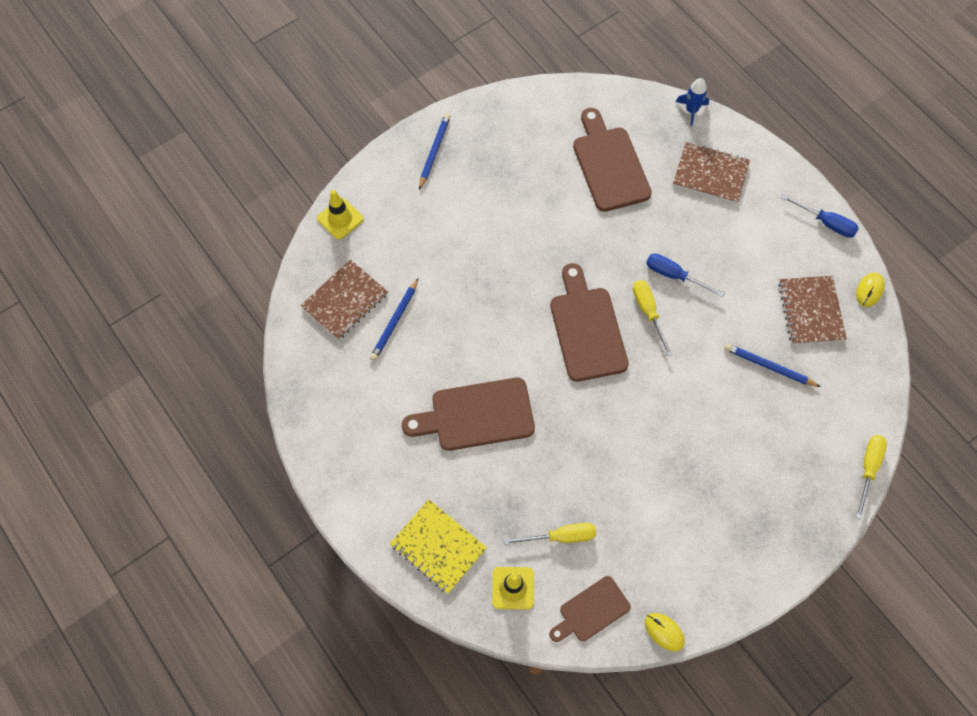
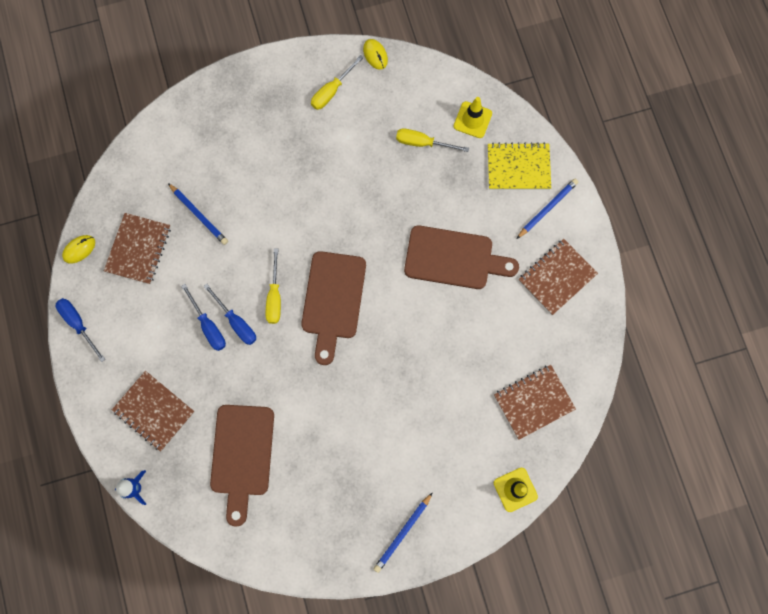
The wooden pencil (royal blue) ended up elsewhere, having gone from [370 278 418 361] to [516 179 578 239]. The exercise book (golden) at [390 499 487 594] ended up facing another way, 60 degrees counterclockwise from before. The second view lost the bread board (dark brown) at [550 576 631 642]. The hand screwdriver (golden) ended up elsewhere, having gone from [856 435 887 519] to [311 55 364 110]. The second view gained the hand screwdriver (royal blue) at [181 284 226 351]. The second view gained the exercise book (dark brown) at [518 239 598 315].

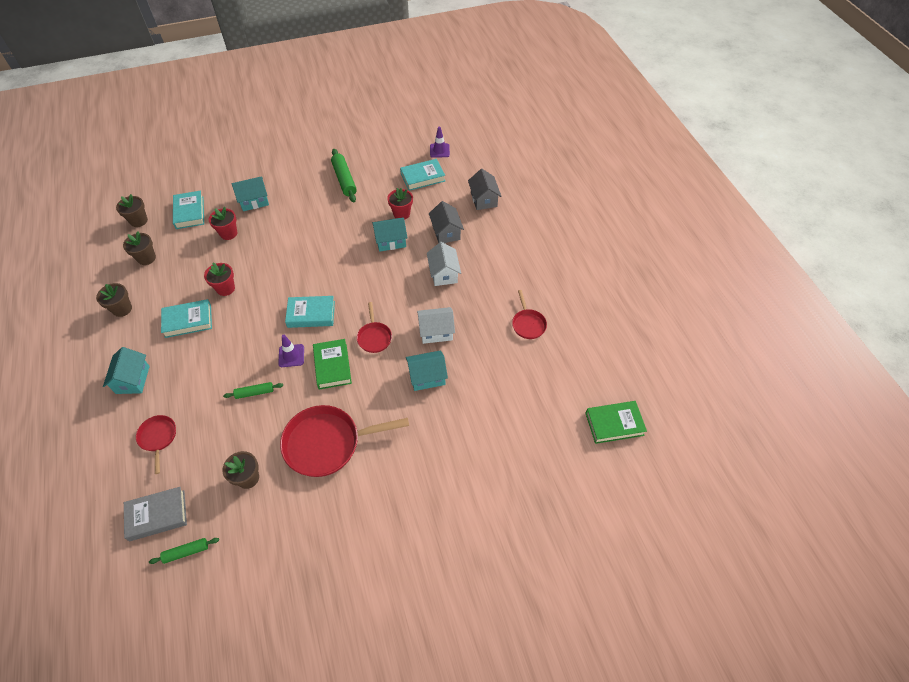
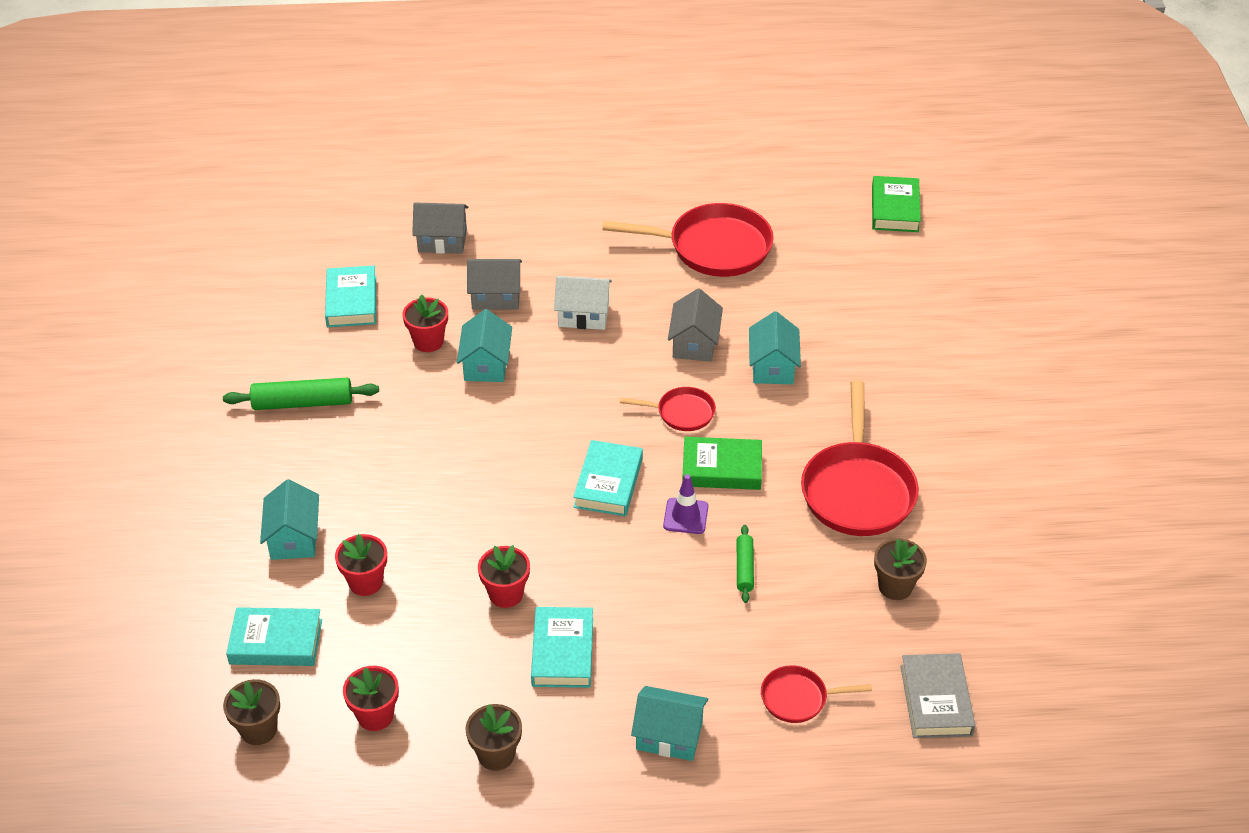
What was the flower pot (dark brown) at [123 231 156 265] turned into the flower pot (scarlet) at [343 666 399 731]. The second view lost the dough roller (emerald) at [149 538 219 564]. What was the house (pure white) at [417 307 455 344] turned into the house (grey) at [668 289 723 362]. The second view lost the road cone (purple) at [430 127 450 158]. The size of the frying pan (scarlet) at [512 290 547 339] changed by a factor of 1.95.

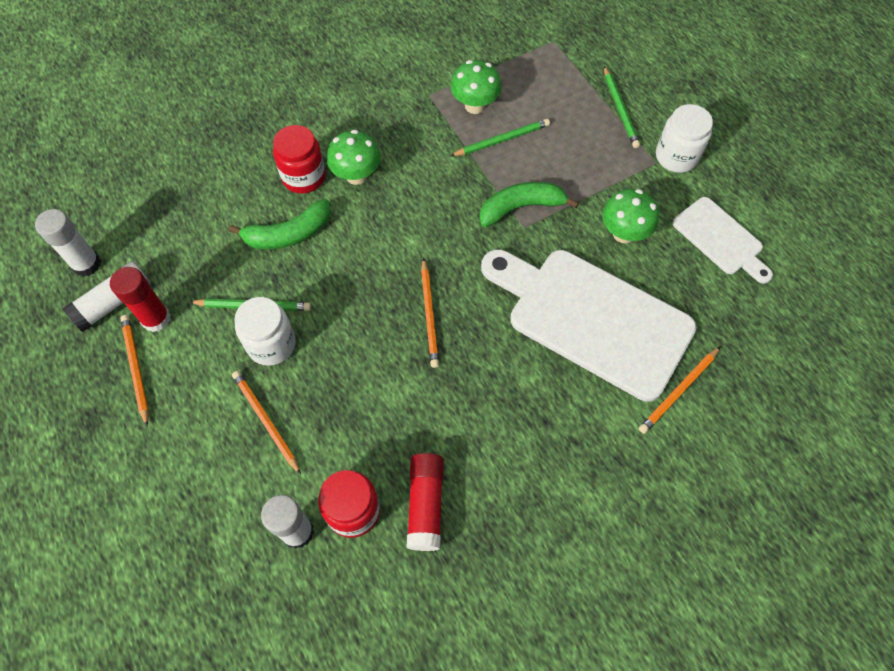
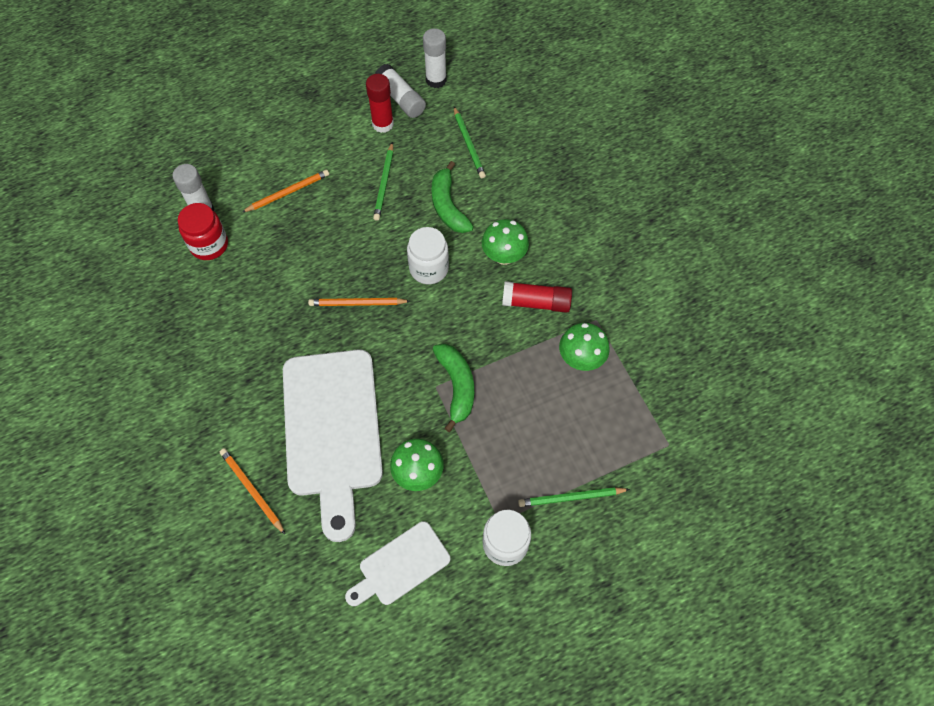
The second view lost the wooden pencil (orange) at [120 315 149 427]. The jar (pure white) ended up elsewhere, having gone from [234 297 296 366] to [407 227 449 284]. The second view lost the jar (scarlet) at [273 125 326 194]. The glue stick (scarlet) ended up elsewhere, having gone from [407 453 444 551] to [502 281 572 313]. The wooden pencil (emerald) ended up elsewhere, having gone from [451 119 550 156] to [454 107 486 178]. The bread board (pure white) at [481 249 697 402] ended up facing another way, 135 degrees clockwise from before.

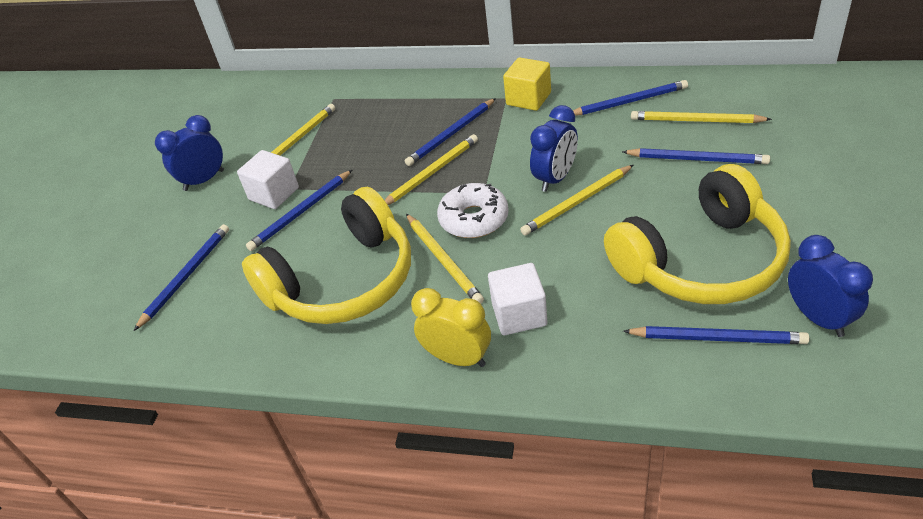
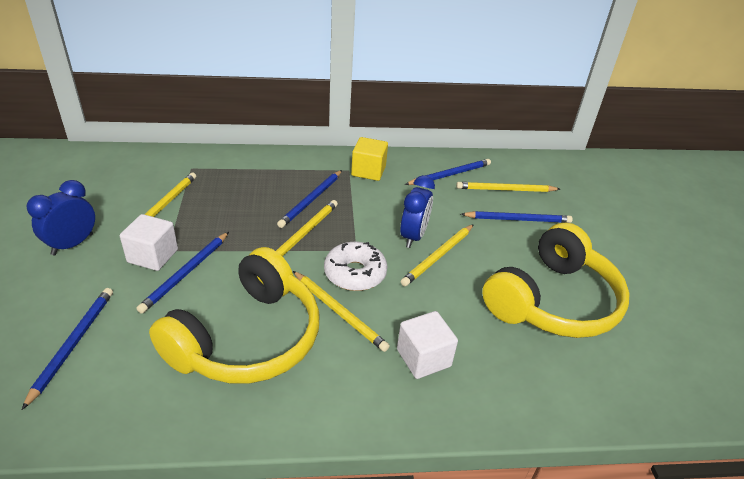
The second view lost the bedside clock (golden) at [411 288 491 367]. The second view lost the wooden pencil (royal blue) at [623 326 809 344]. The second view lost the bedside clock (royal blue) at [788 235 873 337].

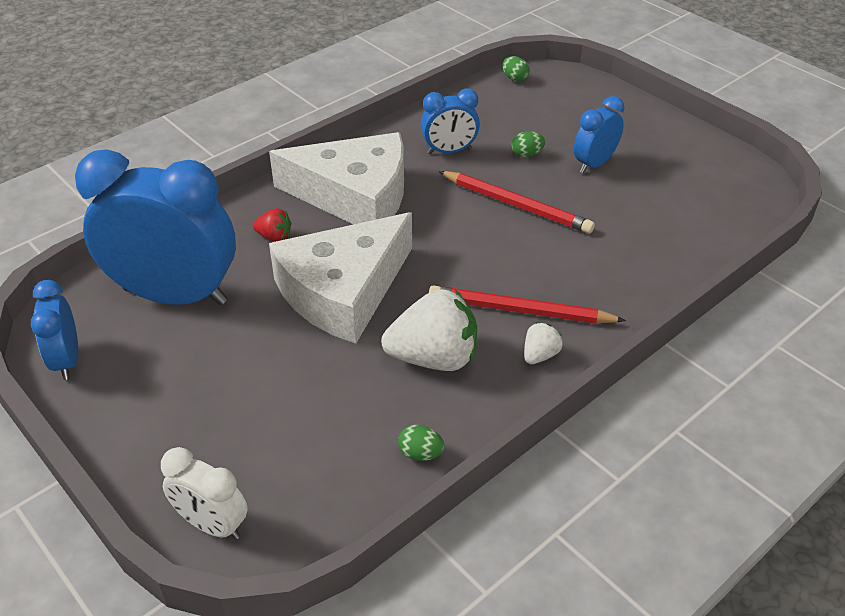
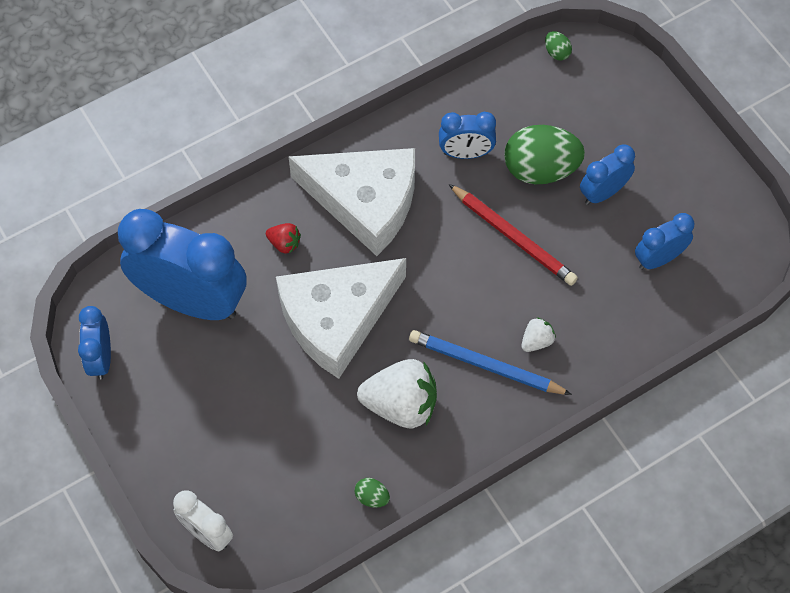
What was the wooden pencil (scarlet) at [429 285 626 324] turned into the wooden pencil (royal blue) at [409 330 572 395]. The size of the toy egg (emerald) at [511 131 545 157] changed by a factor of 2.36. The berry (pure white) ended up elsewhere, having gone from [524 322 563 364] to [521 317 556 352]. The second view gained the bedside clock (royal blue) at [635 213 694 270].

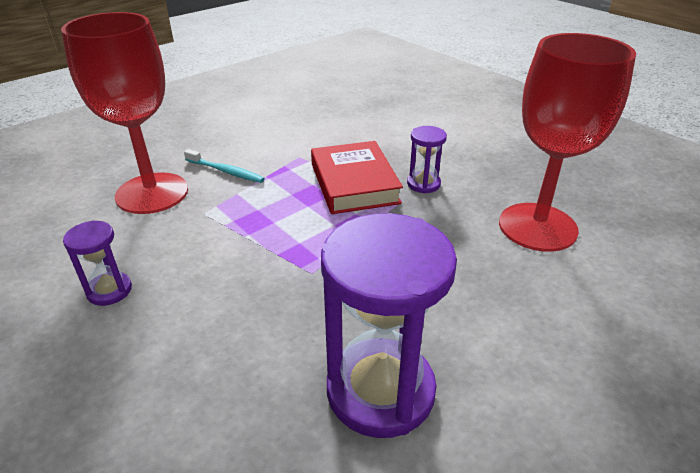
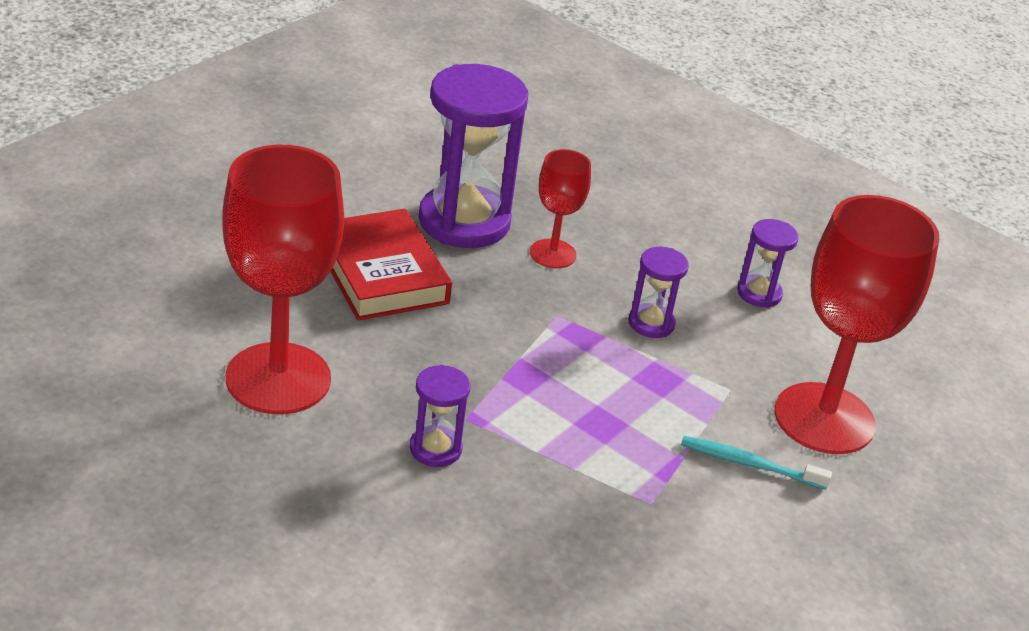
The hardcover (scarlet) ended up elsewhere, having gone from [311 141 403 214] to [330 209 452 321]. The second view gained the goblet (scarlet) at [530 149 591 268]. The second view gained the sand timer (purple) at [628 247 689 338].

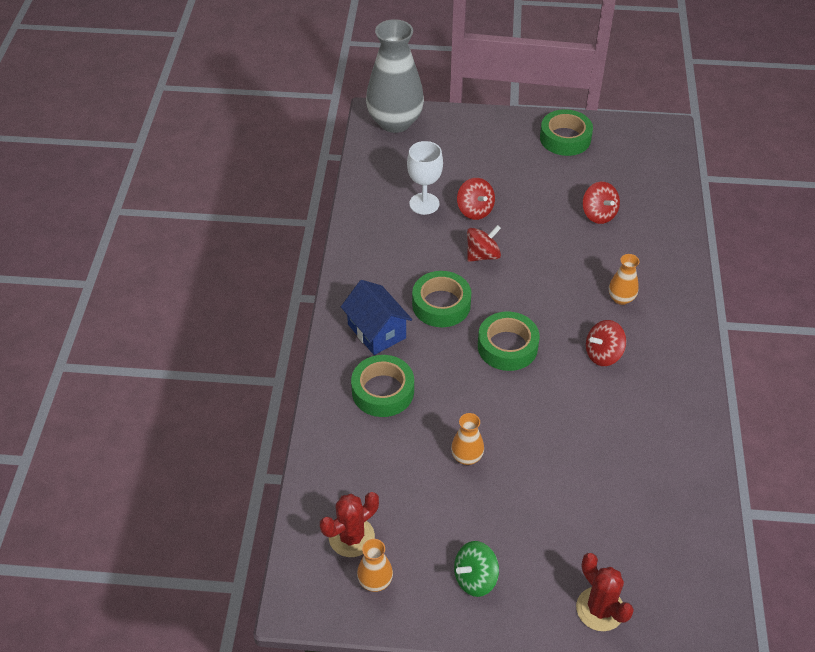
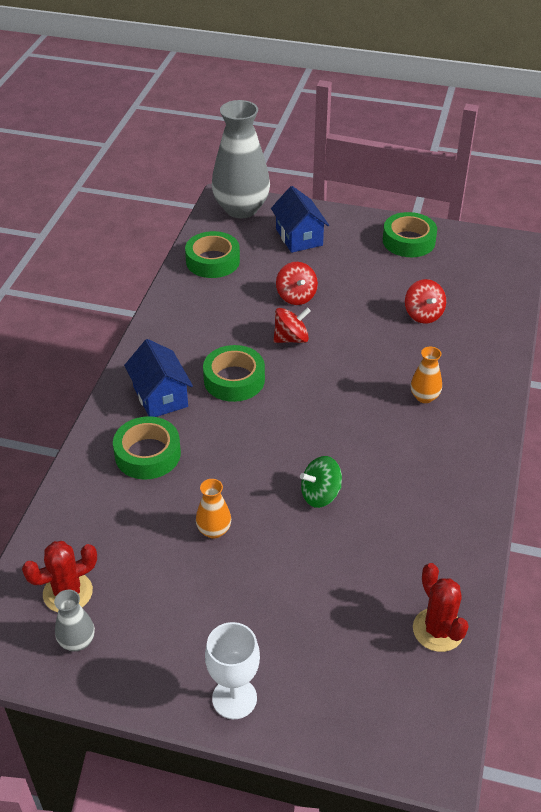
What was the tall vase (orange) at [357 539 393 592] turned into the tall vase (grey) at [54 590 95 651]. The goblet (pure white) ended up elsewhere, having gone from [407 141 443 215] to [205 622 260 719]. The toy top (emerald) ended up elsewhere, having gone from [454 541 499 597] to [300 456 342 508]. The sticky tape (emerald) ended up elsewhere, having gone from [478 312 540 371] to [185 231 240 278]. The saguaro cactus (scarlet) ended up elsewhere, having gone from [576 553 634 631] to [413 563 469 652]. The second view lost the toy top (scarlet) at [586 320 626 366]. The second view gained the house (royal blue) at [271 186 329 253].

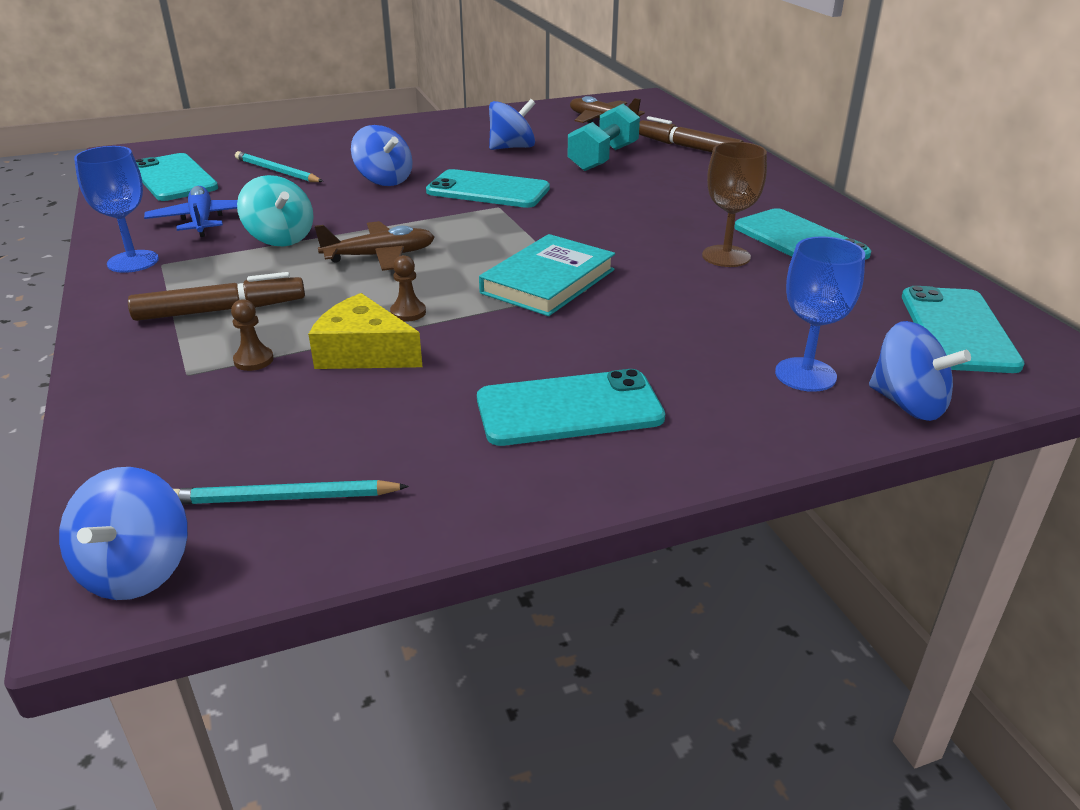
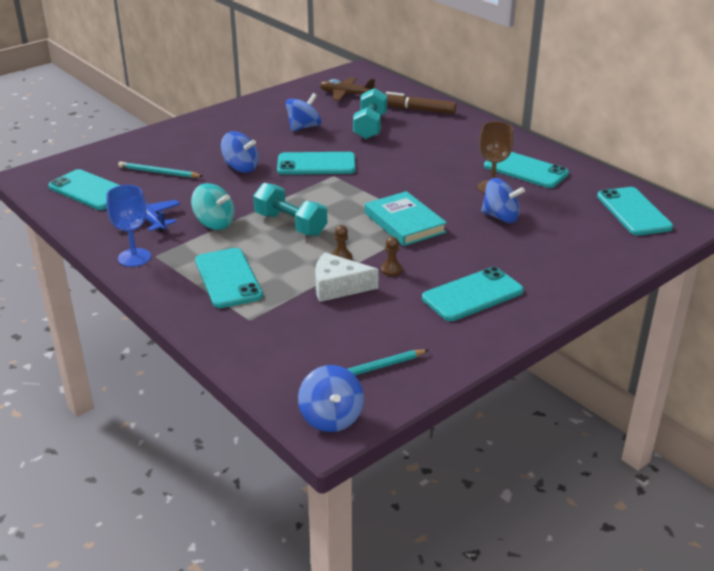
Where the felt pen (dark brown) stood at [128 272 305 321], the mobile phone (turquoise) came to stand at [195 248 263 308]. The pawn (dark brown) ended up elsewhere, having gone from [231 299 274 371] to [381 237 403 276]. What was the piece of cheese (golden) at [308 293 422 369] turned into the piece of cheese (pure white) at [315 252 379 302]. Where the toy plane (dark brown) stood at [315 221 434 271], the free weight (turquoise) came to stand at [253 183 327 236]. The hardcover (turquoise) at [479 234 615 316] ended up facing another way, 45 degrees counterclockwise from before. The second view lost the goblet (royal blue) at [775 236 865 392]. The toy top (royal blue) ended up elsewhere, having gone from [869 321 971 421] to [481 178 525 223].

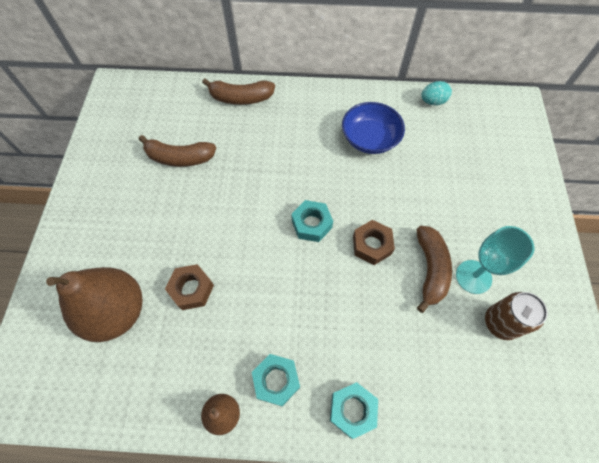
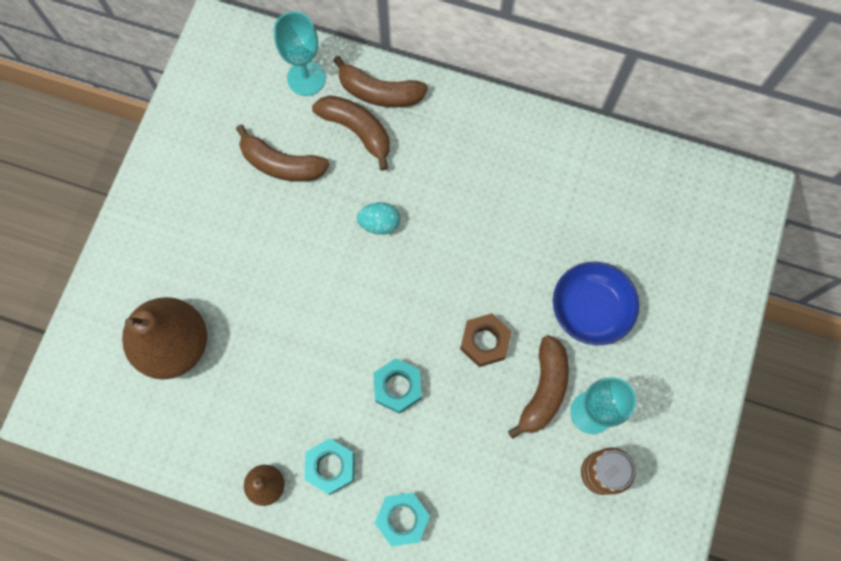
The second view lost the nut (dark brown) at [165 264 214 310]. The nut (turquoise) ended up elsewhere, having gone from [291 200 333 242] to [373 358 422 414]. The serving bowl (royal blue) ended up elsewhere, having gone from [342 102 405 154] to [553 262 639 345]. The toy egg (turquoise) ended up elsewhere, having gone from [421 81 452 105] to [357 202 400 235]. The second view gained the goblet (turquoise) at [274 12 326 96]. The second view gained the banana fruit (dark brown) at [312 95 390 171].

